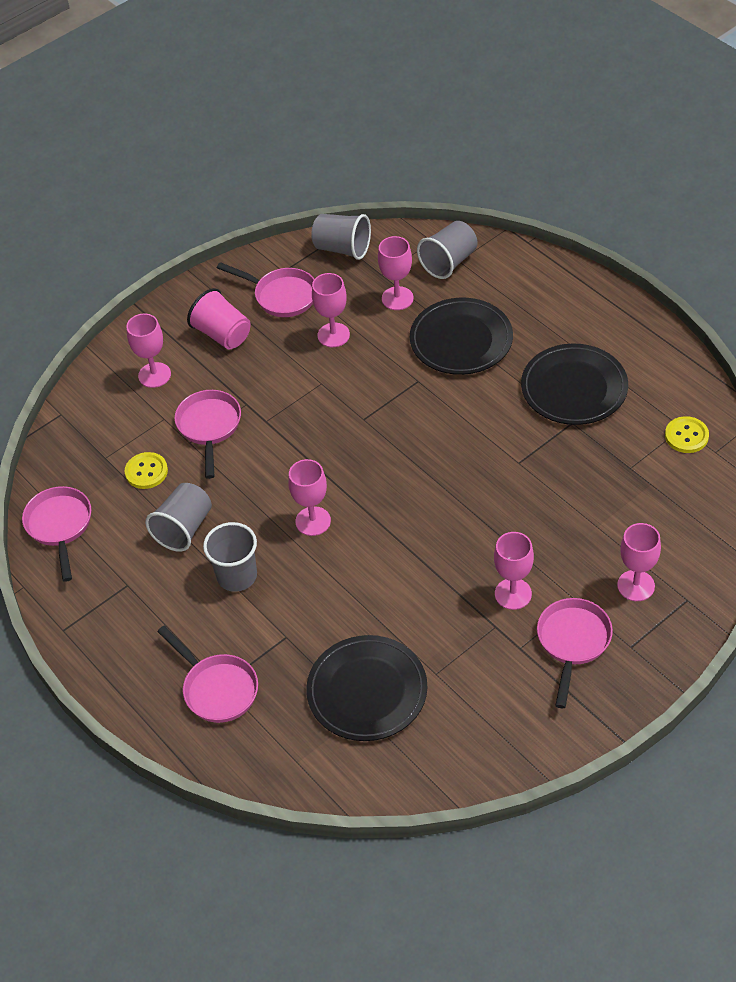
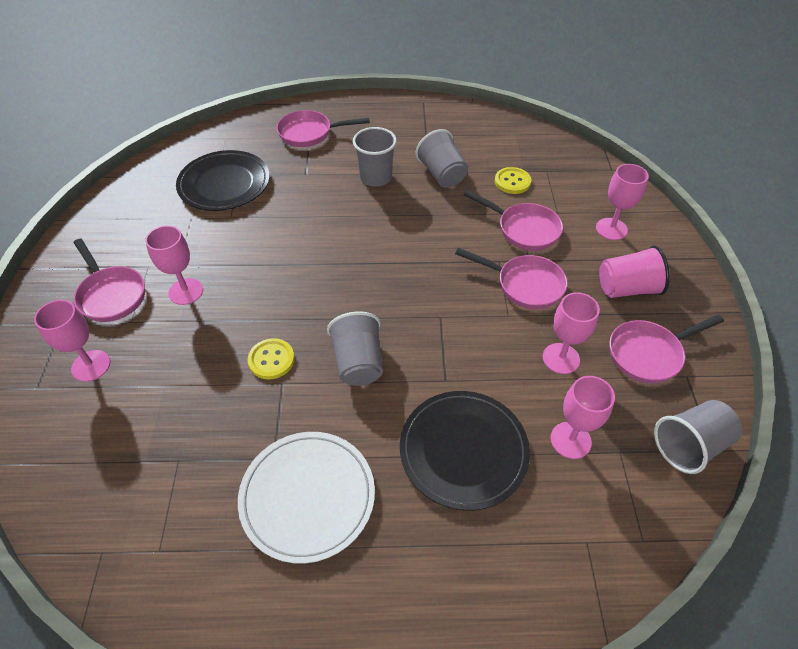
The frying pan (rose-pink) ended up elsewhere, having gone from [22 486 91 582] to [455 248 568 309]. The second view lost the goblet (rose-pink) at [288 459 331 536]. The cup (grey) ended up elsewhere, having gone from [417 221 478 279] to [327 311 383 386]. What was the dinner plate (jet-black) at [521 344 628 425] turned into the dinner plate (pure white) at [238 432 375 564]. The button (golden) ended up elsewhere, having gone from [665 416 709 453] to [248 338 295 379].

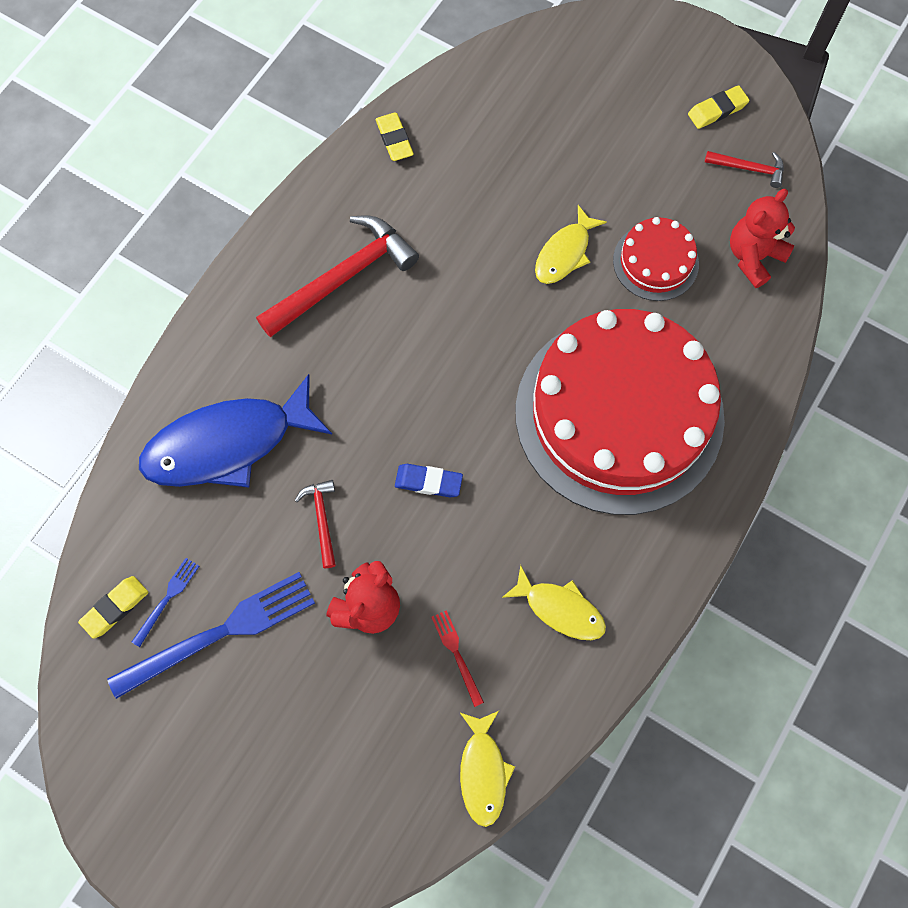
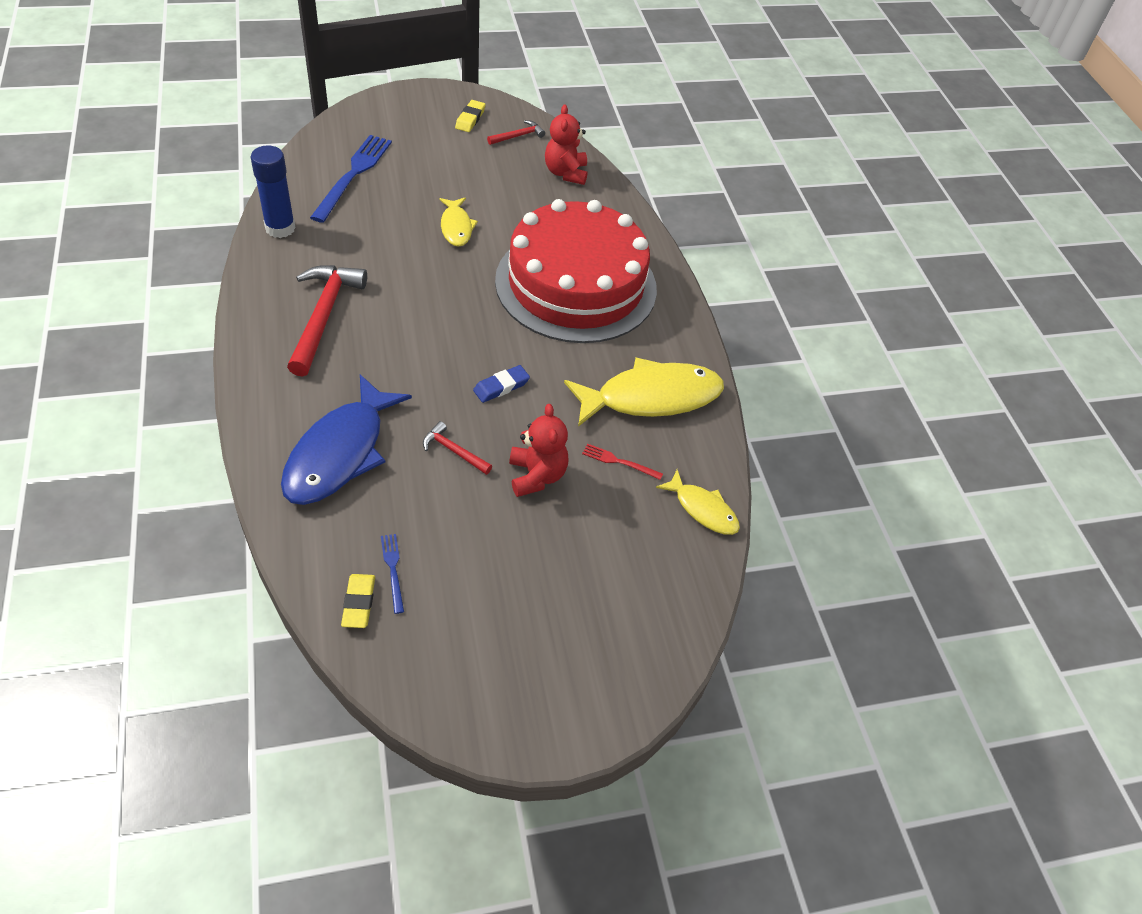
The table fork (royal blue) ended up elsewhere, having gone from [107 572 315 699] to [310 135 392 223]. Where the gum eraser (golden) stood at [376 113 414 161], the glue stick (royal blue) came to stand at [251 145 296 238]. The size of the toy fish (golden) at [502 565 606 640] changed by a factor of 1.88. The second view lost the layer cake (scarlet) at [613 217 699 301].

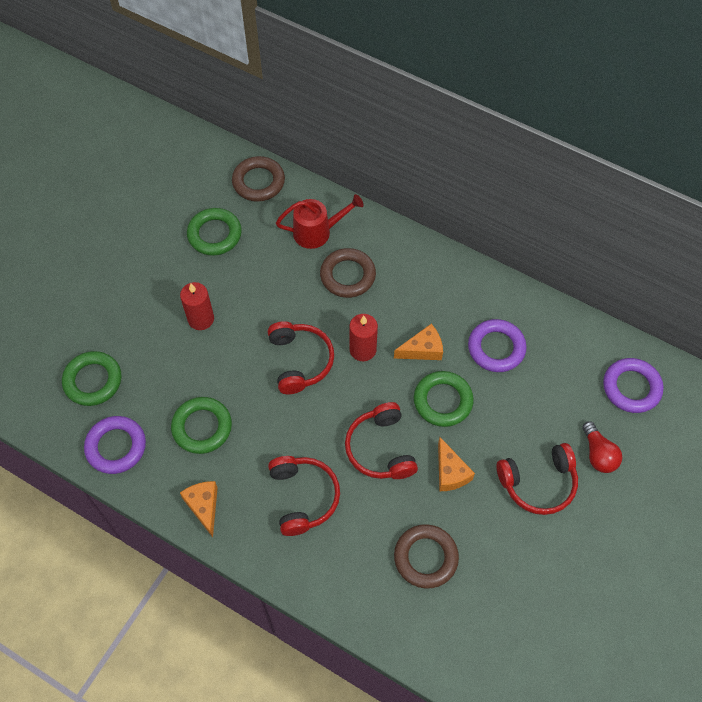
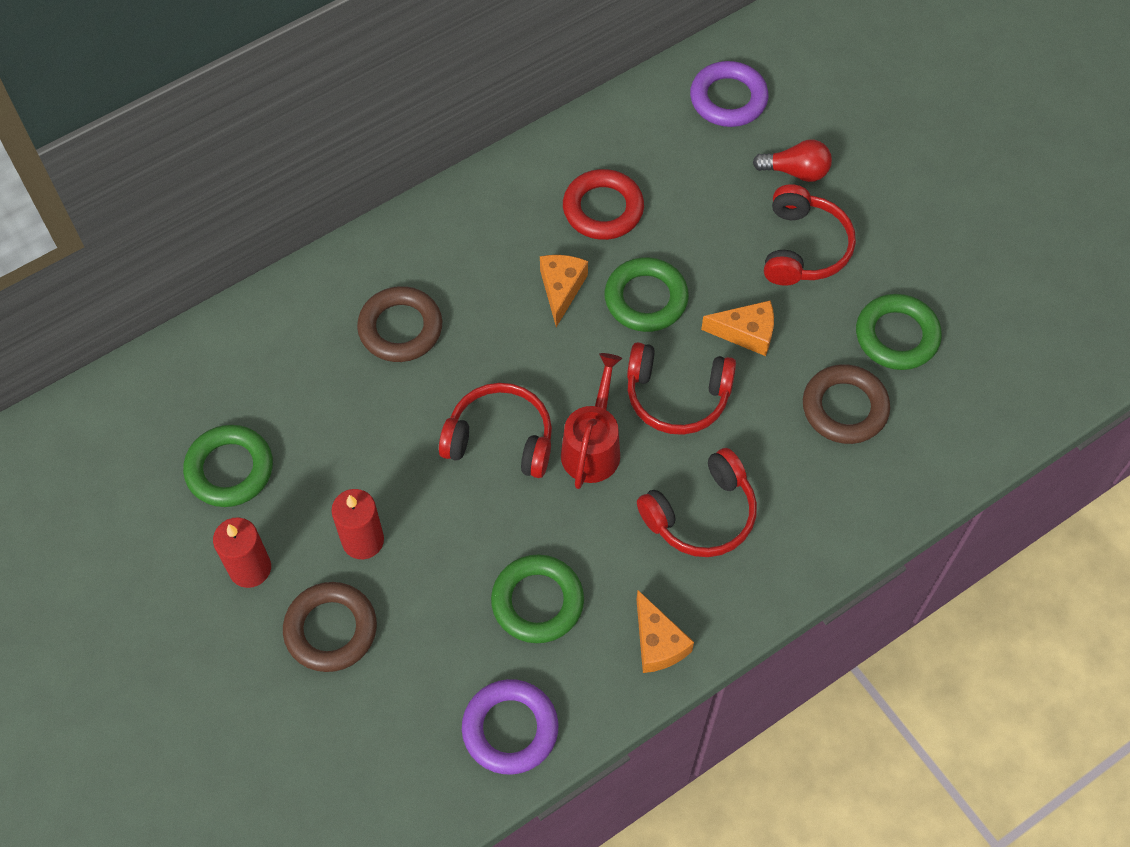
The ring (emerald) ended up elsewhere, having gone from [62 351 121 406] to [856 294 942 370]. The piece of cheese (orange) at [180 481 218 537] ended up facing another way, 120 degrees counterclockwise from before. The ring (dark brown) ended up elsewhere, having gone from [232 156 285 202] to [283 582 377 672]. The headset (scarlet) at [268 456 340 536] ended up facing another way, 135 degrees clockwise from before. The watering can (scarlet) ended up elsewhere, having gone from [276 194 364 249] to [561 353 622 489]. The pillar candle (scarlet) ended up elsewhere, having gone from [350 314 378 361] to [213 518 271 588]. What was the ring (purple) at [468 319 527 372] turned into the ring (scarlet) at [563 169 644 240].

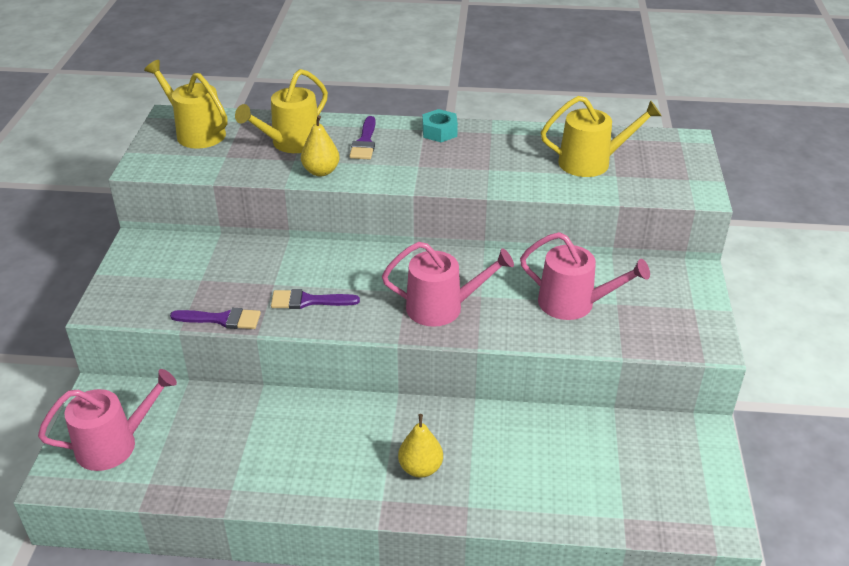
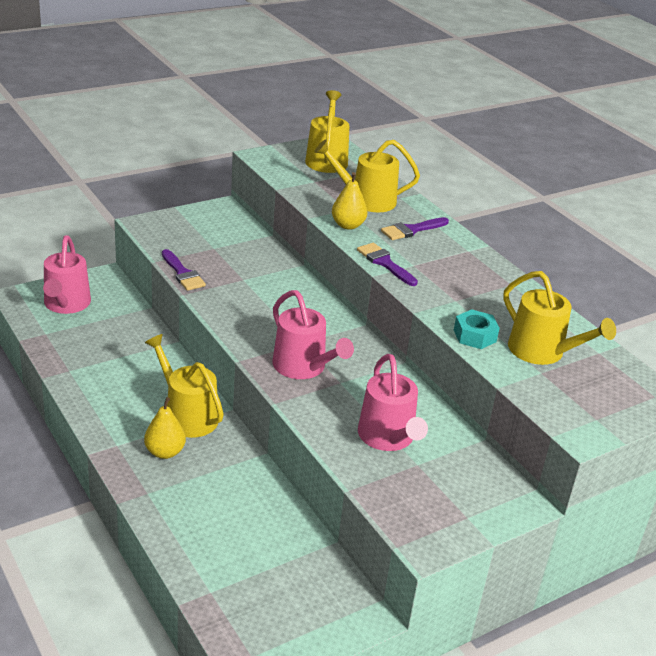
The watering can (rose-pink) at [38 369 177 471] ended up facing another way, 60 degrees clockwise from before. The paintbrush (purple) ended up elsewhere, having gone from [271 289 360 309] to [357 243 418 286]. The nut (turquoise) ended up elsewhere, having gone from [422 109 458 142] to [454 309 500 349]. The second view gained the watering can (golden) at [145 334 224 438].

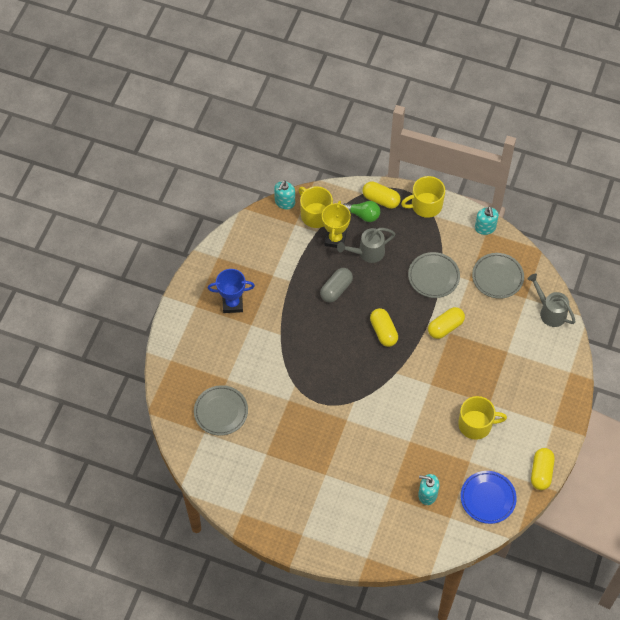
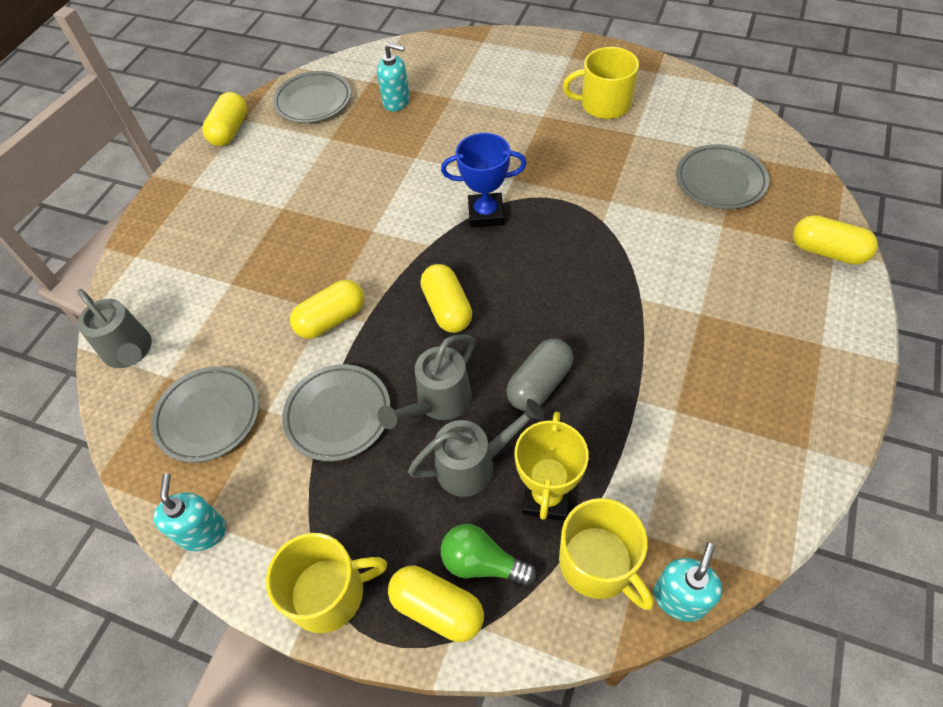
The prize cup (royal blue) ended up elsewhere, having gone from [208 269 255 313] to [441 133 527 228]. The tea mug (golden) ended up elsewhere, having gone from [458 396 507 440] to [563 47 639 119]. What was the dinner plate (royal blue) at [461 471 517 524] turned into the dinner plate (grey) at [273 71 351 123]. The second view gained the watering can (grey) at [378 334 475 429]. The second view gained the pill shape (golden) at [793 215 878 265].

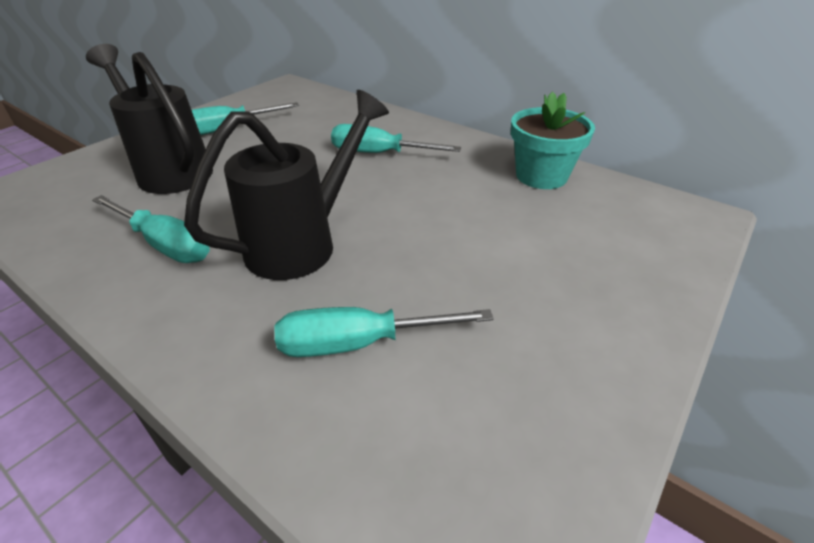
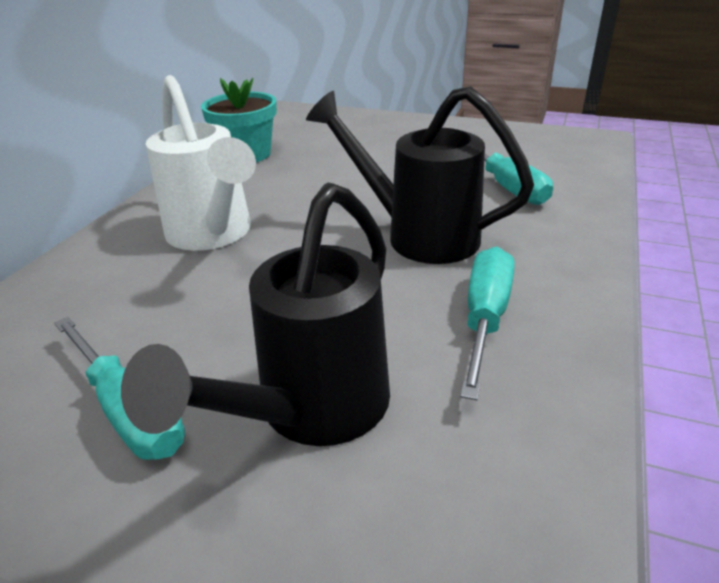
Where the hand screwdriver (turquoise) stood at [331 124 461 153], the watering can (pure white) came to stand at [146 75 256 251].

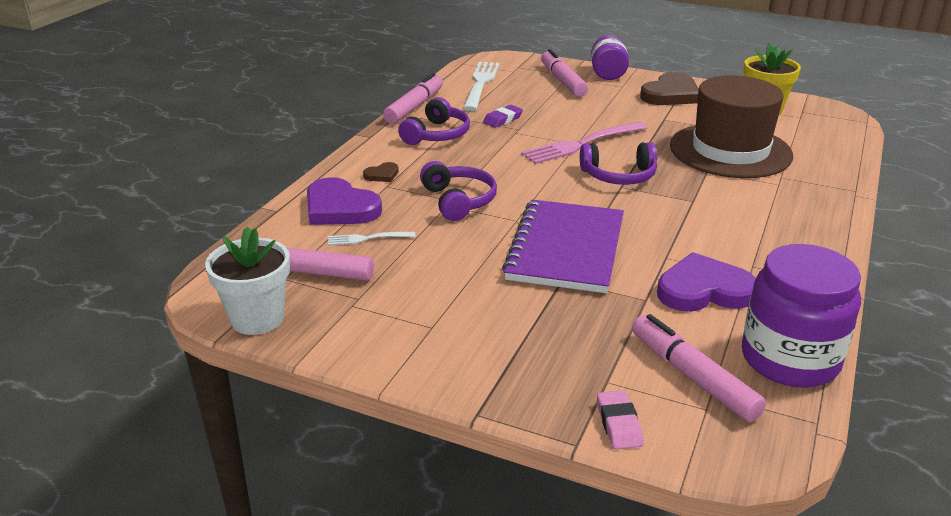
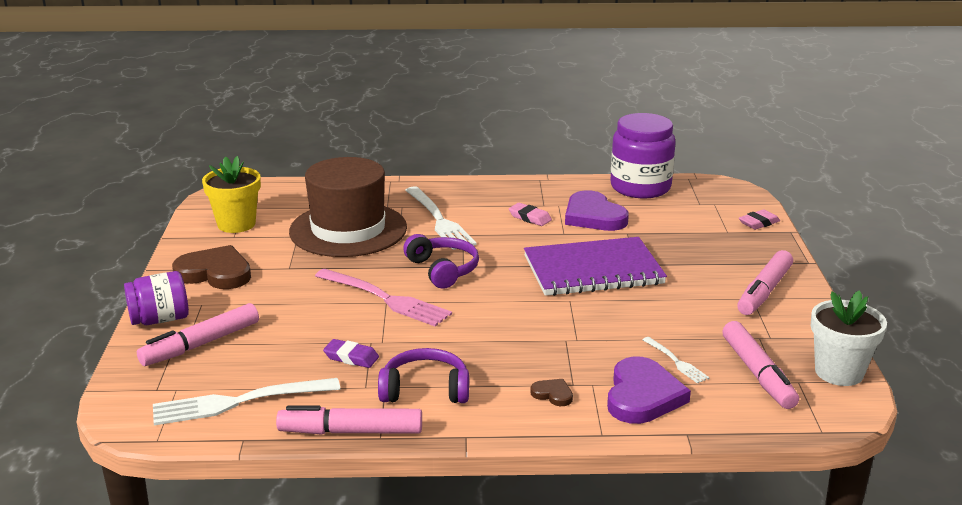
The second view lost the headset (purple) at [420 161 497 221]. The felt pen (rose-pink) ended up elsewhere, having gone from [632 314 766 422] to [737 250 793 315]. The second view gained the table fork (pure white) at [405 186 476 250]. The second view gained the gum eraser (rose-pink) at [509 203 552 226].

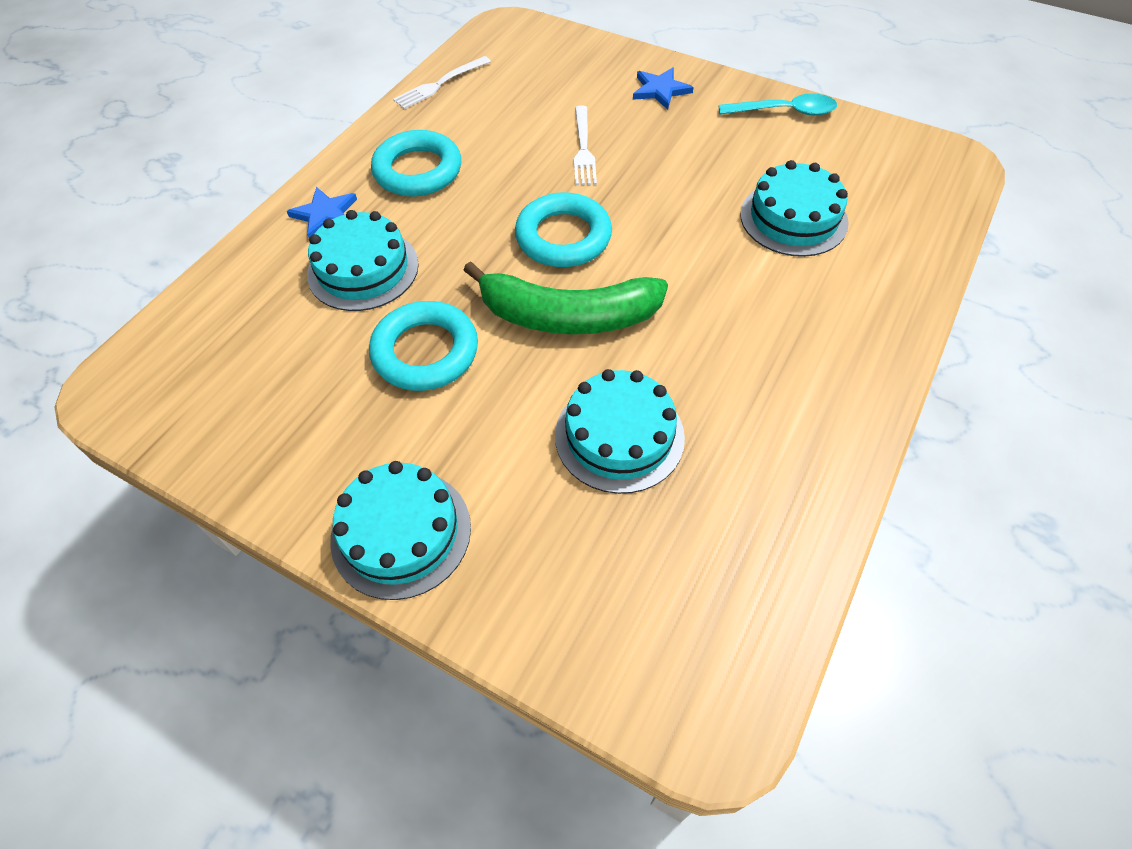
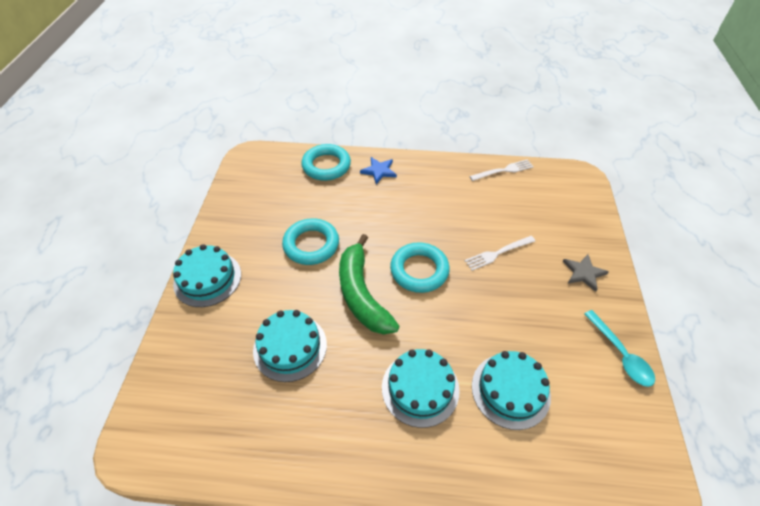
The layer cake (turquoise) ended up elsewhere, having gone from [307 210 419 311] to [382 349 460 428]. The ring (turquoise) ended up elsewhere, having gone from [371 130 461 197] to [301 144 351 181]. The table fork (pure white) at [393 56 491 109] ended up facing another way, 135 degrees clockwise from before. What was the five-pointed star (royal blue) at [633 67 694 110] turned into the five-pointed star (grey) at [563 254 609 292].

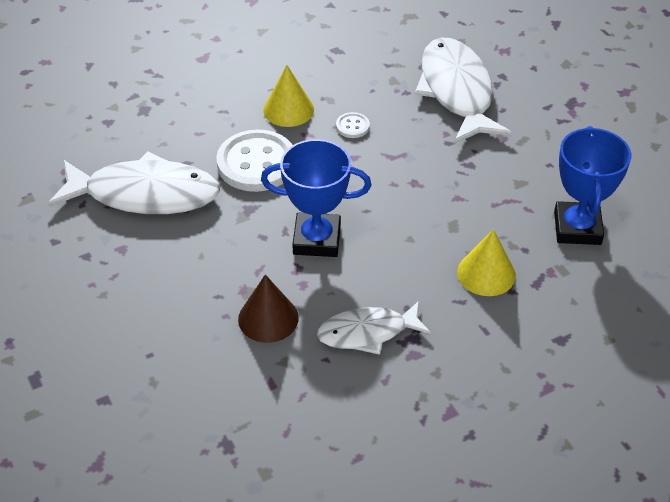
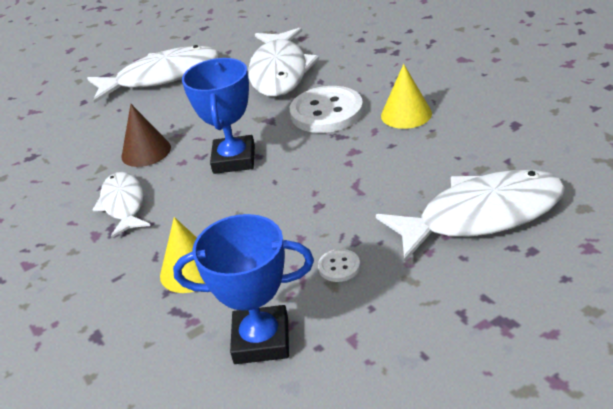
The button (pure white) ended up elsewhere, having gone from [336 112 370 138] to [318 249 360 282]. The second view gained the toy fish (pure white) at [87 45 219 103].

